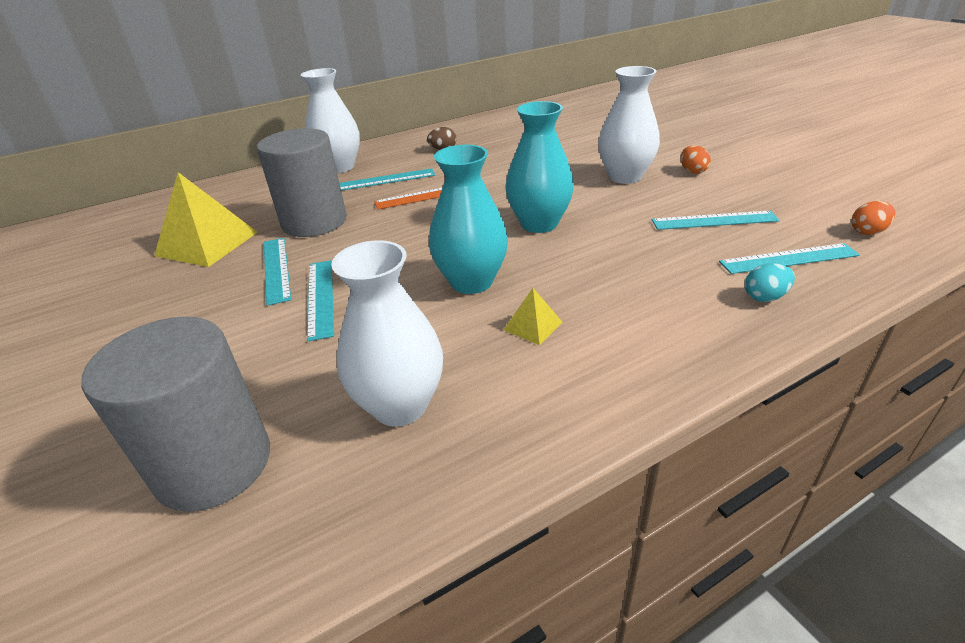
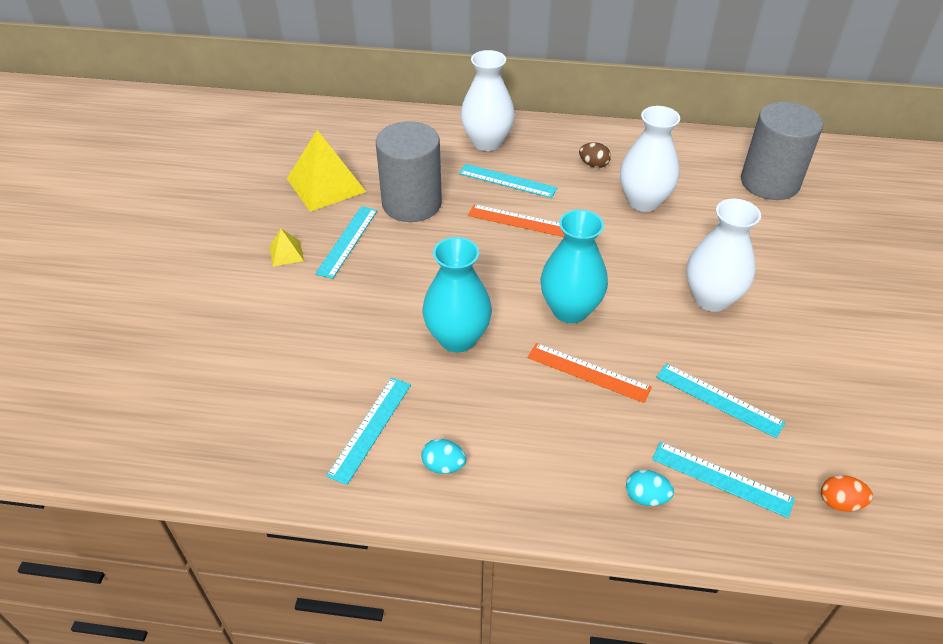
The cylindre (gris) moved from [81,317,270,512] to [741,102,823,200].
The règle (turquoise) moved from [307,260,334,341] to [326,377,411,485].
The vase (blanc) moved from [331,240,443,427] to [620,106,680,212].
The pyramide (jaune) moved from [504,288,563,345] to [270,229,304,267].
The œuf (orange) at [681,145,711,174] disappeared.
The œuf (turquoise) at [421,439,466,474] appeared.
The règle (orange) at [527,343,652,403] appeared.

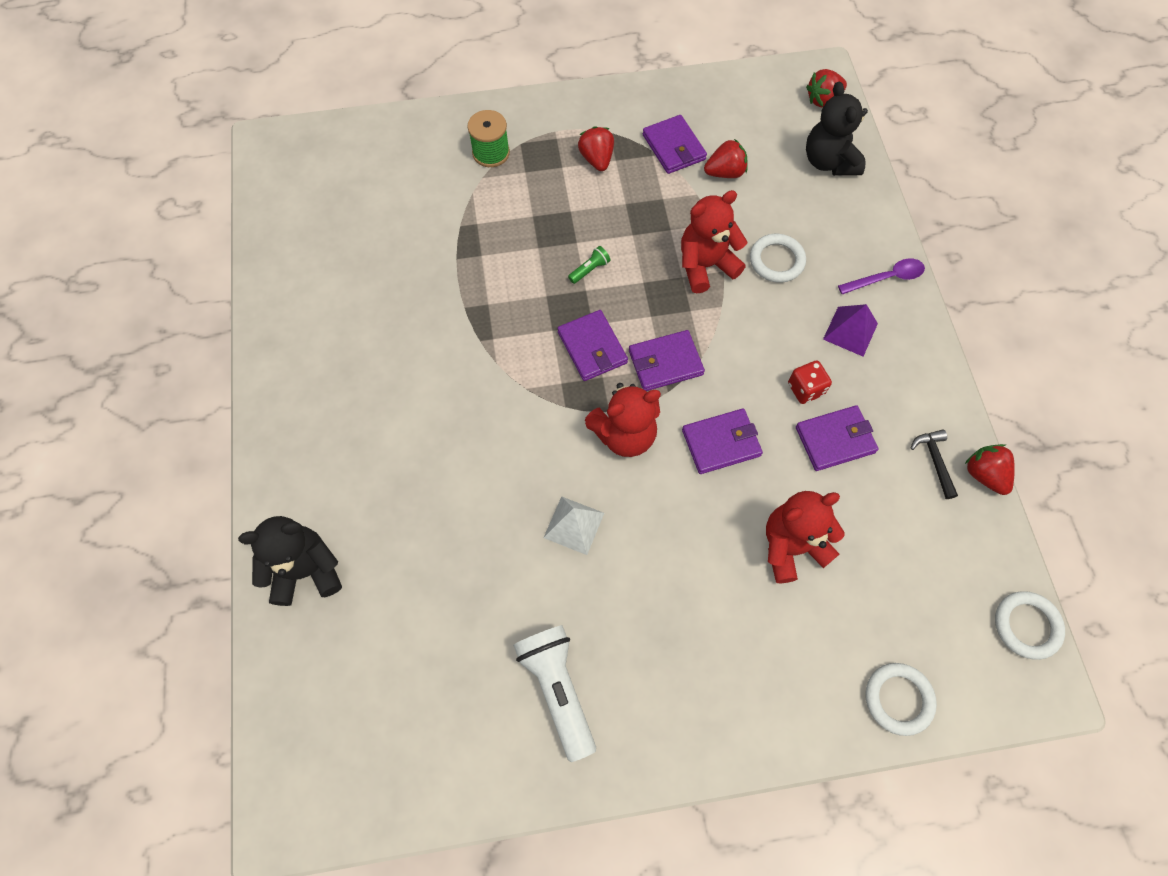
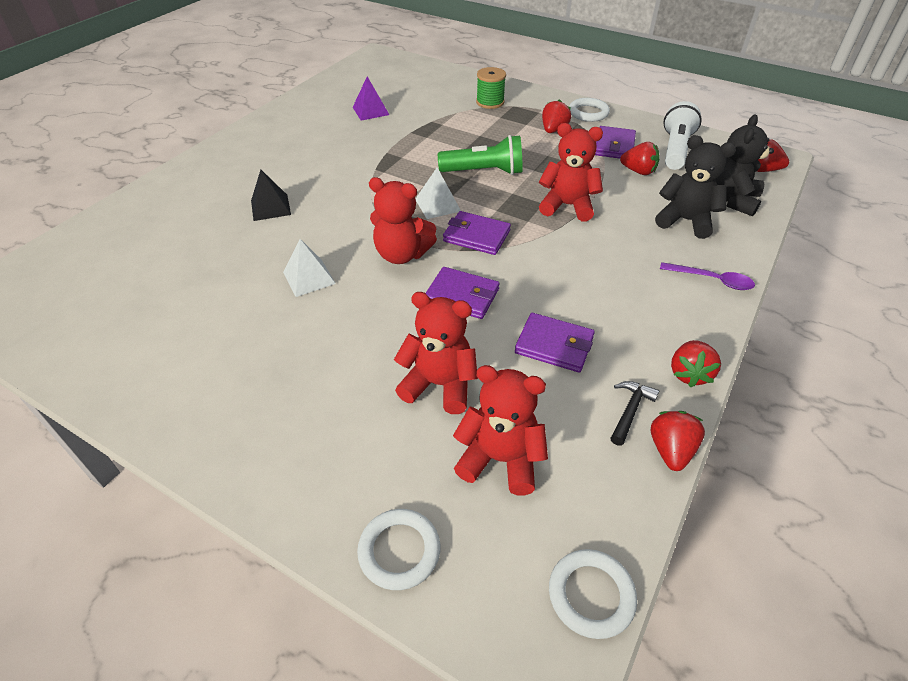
The ours en peluche (noir) moved from [238,516,342,606] to [655,135,736,239].
The lampe de poche (blanc) moved from [513,625,596,762] to [663,101,702,170].
The portefeuille (violet) at [558,310,628,381] was replaced by the pyramide (blanc) at [415,168,461,219].
The lampe de poche (vert) at [568,246,610,284] changed to 2.28 times the size.
The anneau (blanc) moved from [750,234,806,283] to [569,98,610,122].
The dé (rouge) at [788,360,832,404] disappeared.
The pyramide (violet) moved from [823,304,878,357] to [353,76,389,121].
The pyramide (noir) at [251,170,291,221] appeared.
The ours en peluche (rouge) at [453,365,548,495] appeared.
The fraise (rouge) at [671,340,721,387] appeared.

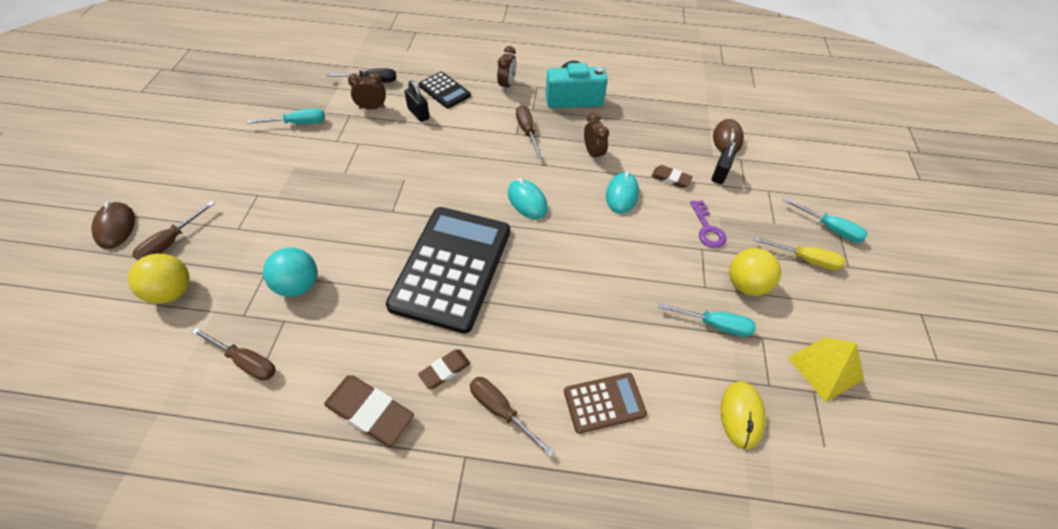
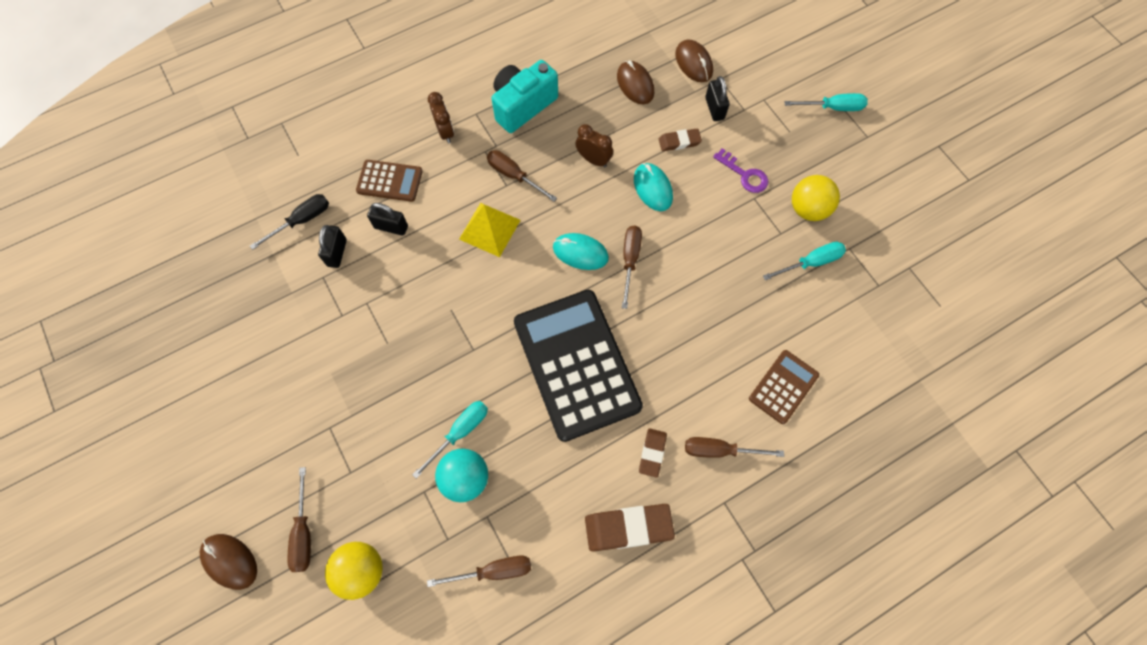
The tournevis (turquoise) moved from [247,109,325,124] to [412,401,488,479].
The réveil (marron) at [348,73,386,110] was replaced by the cadenas (noir) at [318,225,347,268].
The calculatrice (noir) at [418,72,471,109] became the calculatrice (marron) at [356,160,423,202].
The souris (jaune) at [721,381,766,449] disappeared.
The tournevis (jaune) at [754,237,846,270] disappeared.
The pyramide (jaune) moved from [788,337,864,402] to [459,203,521,257].
The souris (marron) at [617,60,654,104] appeared.
The tournevis (marron) at [622,226,642,309] appeared.

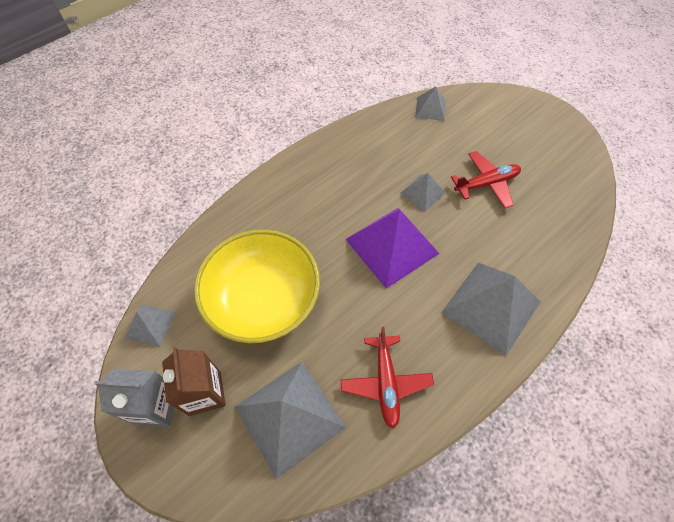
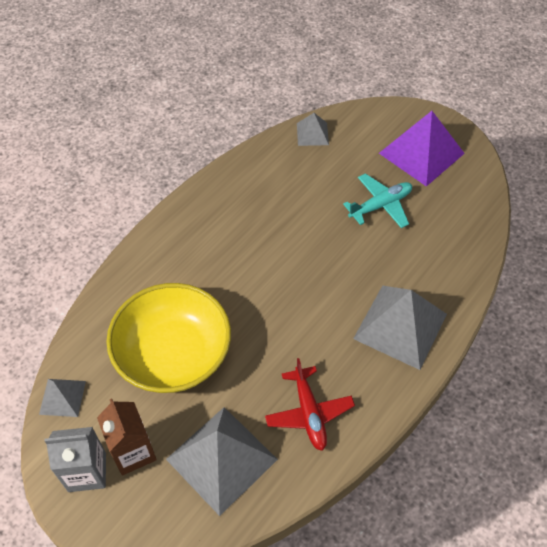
The pyramide (violet) moved from [346,208,439,289] to [379,111,465,187].
The pyramide (gris) at [400,173,445,212] disappeared.
The avion (rouge) at [451,151,521,208] became the avion (turquoise) at [343,173,412,228].

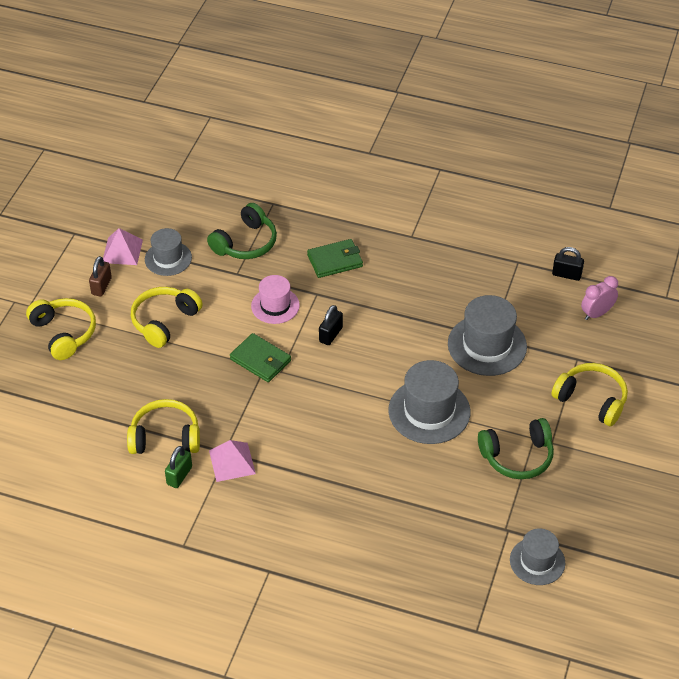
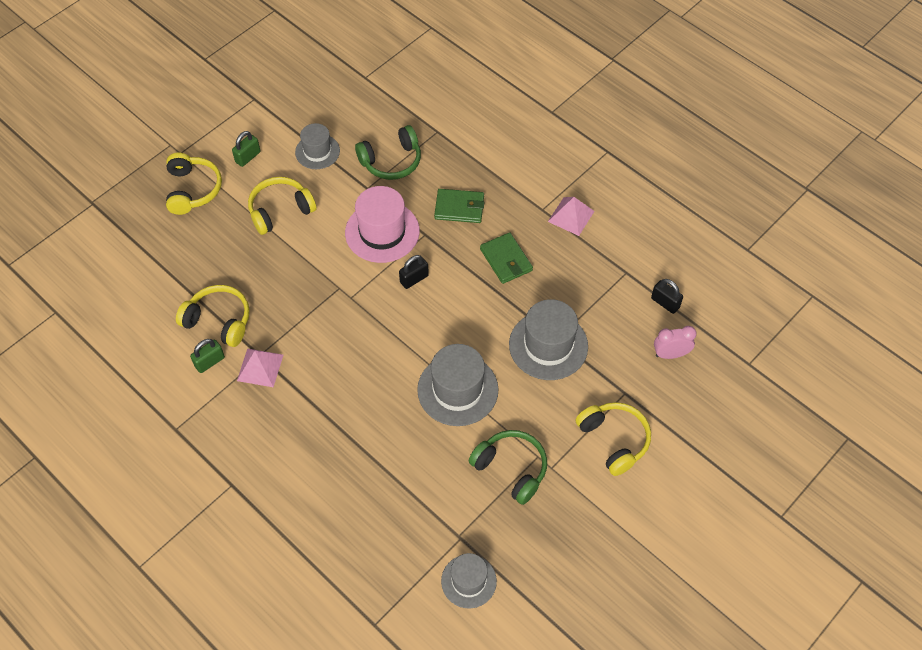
The cadenas (marron) at [89,256,112,297] became the cadenas (vert) at [232,131,260,167].
The pyramide (rose) moved from [103,228,143,265] to [548,197,594,236].
The portefeuille (vert) moved from [230,333,291,382] to [480,232,533,284].
The chapeau (rose) at [251,275,300,324] changed to 1.60 times the size.
The casque audio (vert) at [478,418,554,479] turned 150 degrees counterclockwise.

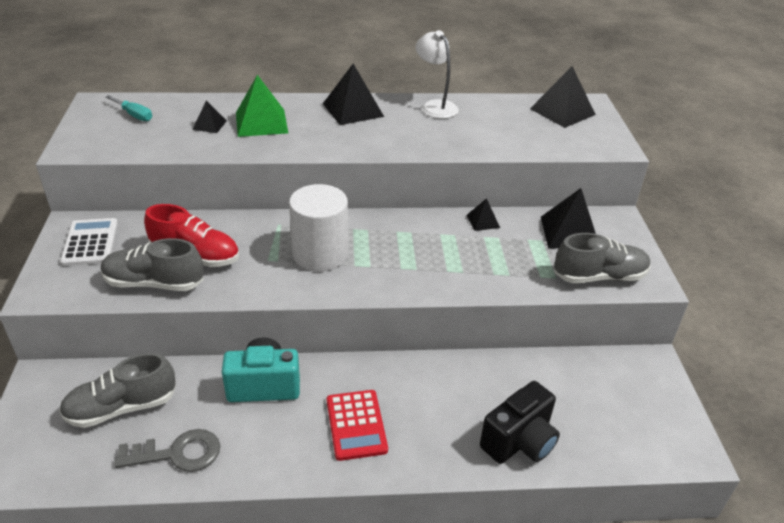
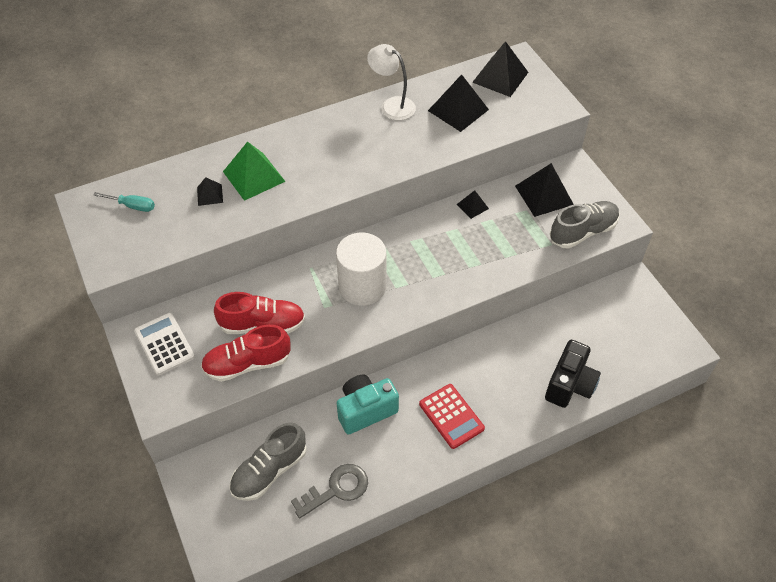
The chaussure (gris) at [101,238,204,291] became the chaussure (rouge) at [201,325,291,382].
The pyramide (noir) moved from [323,64,384,125] to [428,74,489,132].

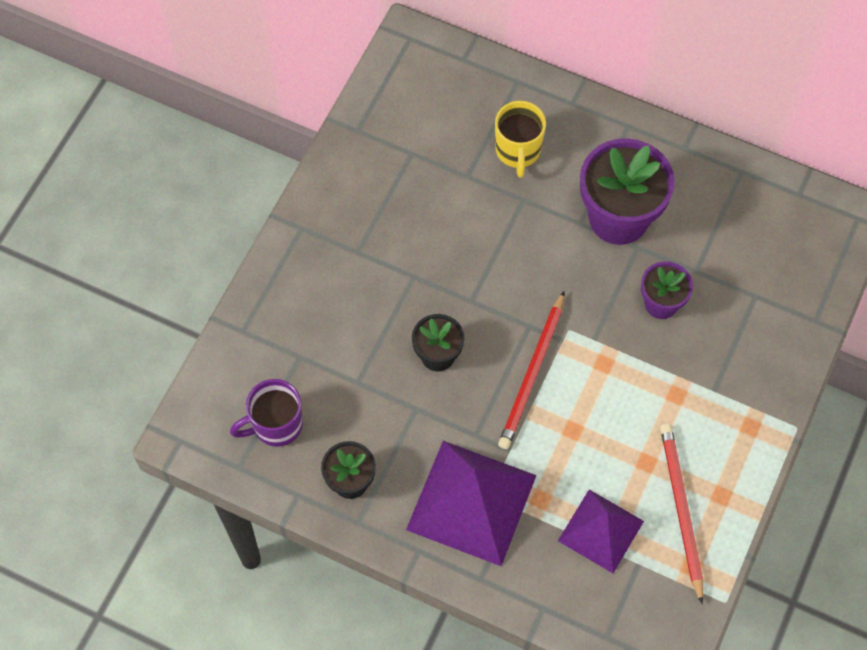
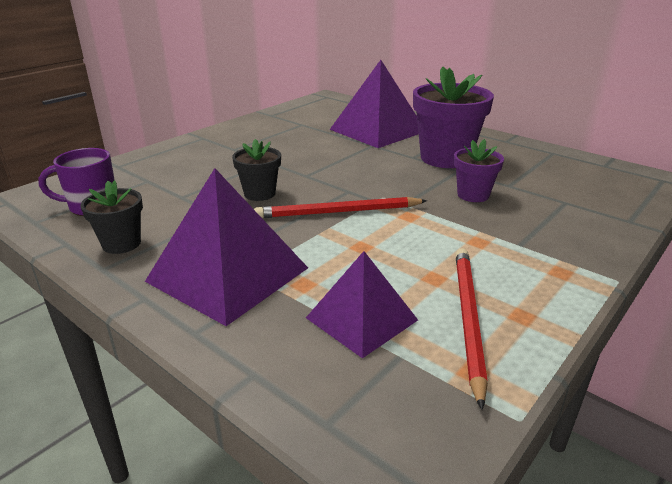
The tasse (jaune) at [495,101,546,178] was replaced by the pyramide (violet) at [330,60,419,148].
The crayon (rouge) at [498,291,565,449] turned 45 degrees clockwise.

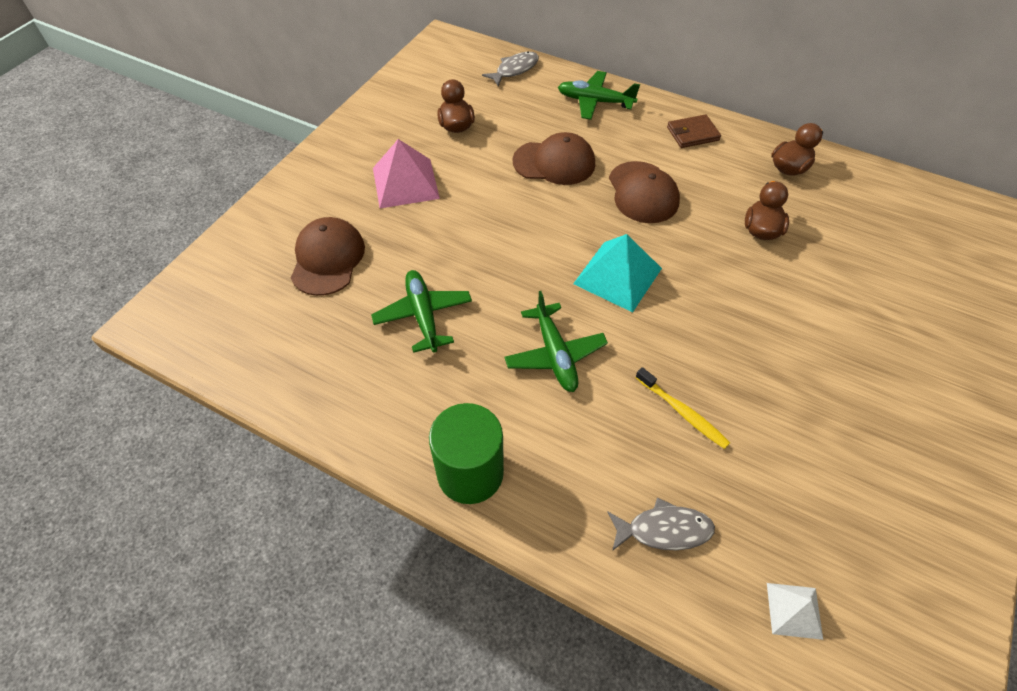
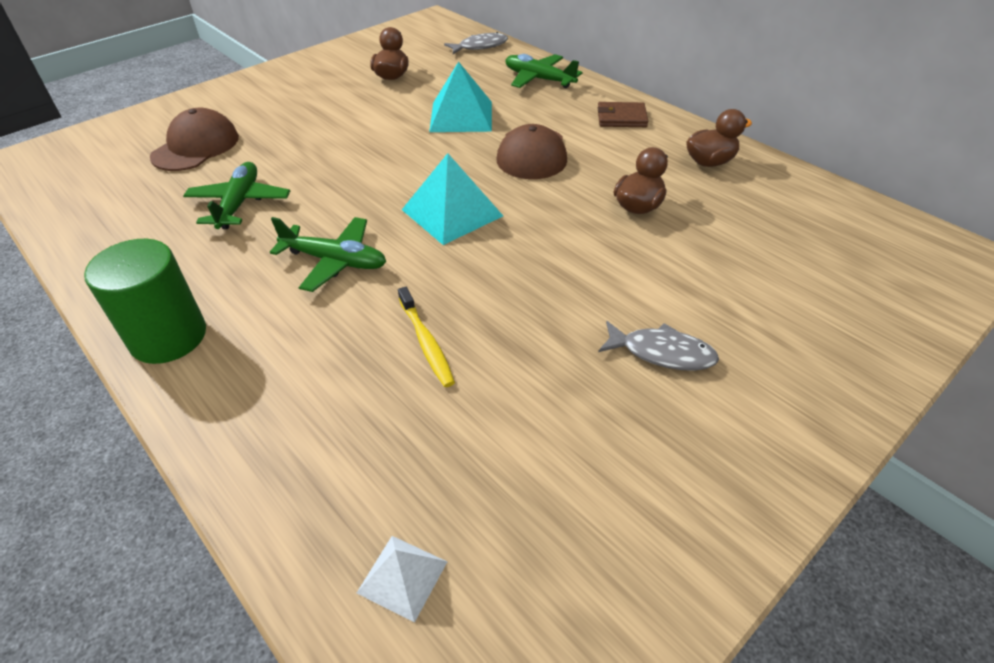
The pyramide (rose) at [373,139,440,208] disappeared.
The avion (vert) at [504,291,608,392] turned 75 degrees counterclockwise.
The casquette (marron) at [513,132,595,185] was replaced by the pyramide (turquoise) at [429,61,492,132].
The poisson (gris) moved from [608,498,715,551] to [598,321,719,371].

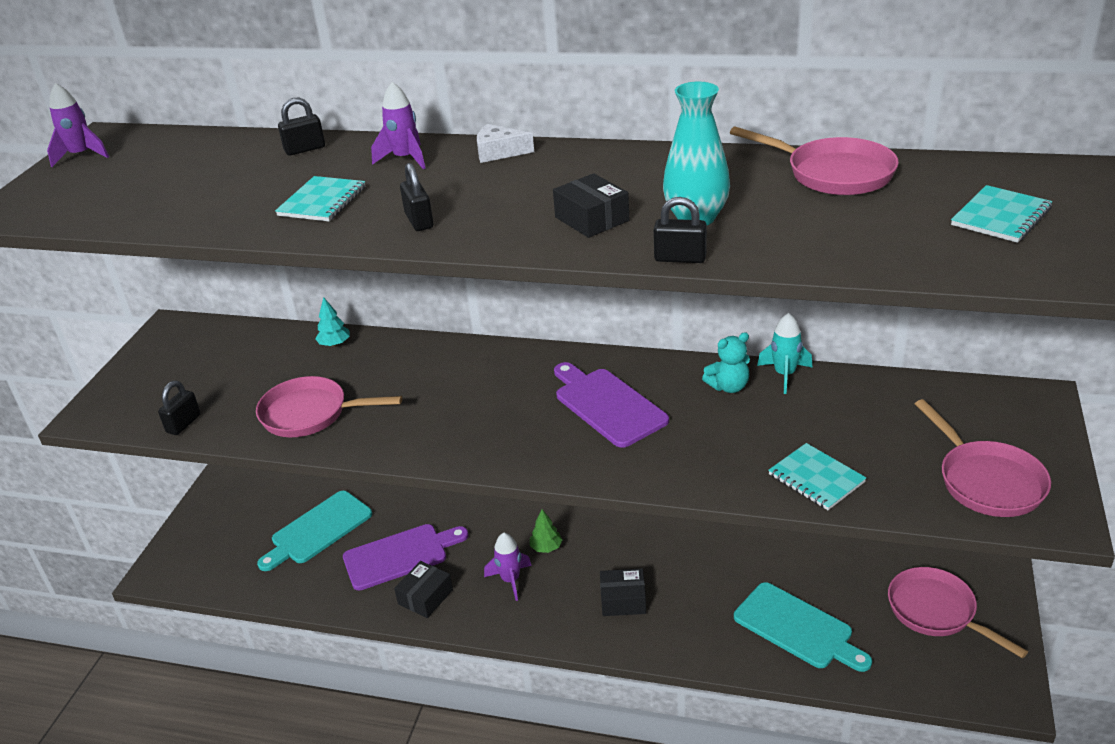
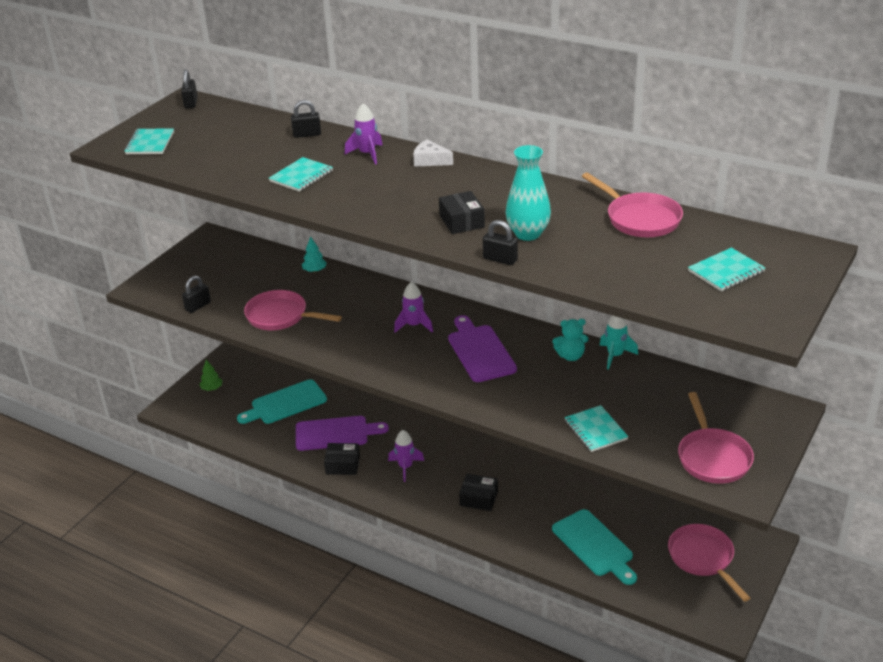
The fusée (violet) moved from [47,83,109,167] to [394,282,433,333].
The boîte (noir) at [394,561,453,618] turned 45 degrees clockwise.
The cadenas (noir) moved from [400,163,433,231] to [181,69,198,109].
The arbre (vert) moved from [530,509,562,553] to [199,360,222,391].
The carnet (turquoise) at [124,128,174,154] appeared.

